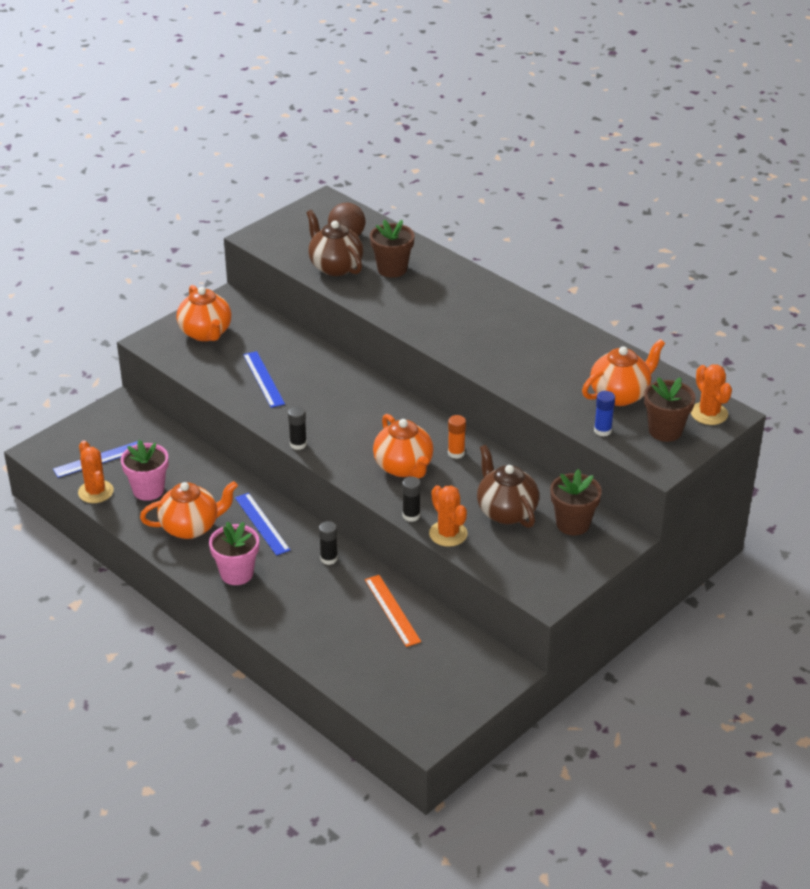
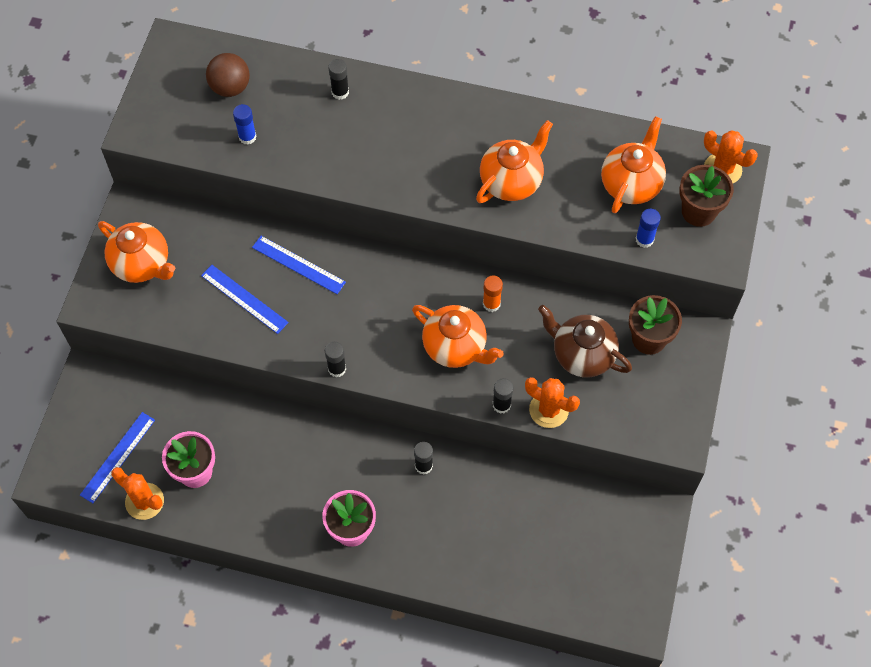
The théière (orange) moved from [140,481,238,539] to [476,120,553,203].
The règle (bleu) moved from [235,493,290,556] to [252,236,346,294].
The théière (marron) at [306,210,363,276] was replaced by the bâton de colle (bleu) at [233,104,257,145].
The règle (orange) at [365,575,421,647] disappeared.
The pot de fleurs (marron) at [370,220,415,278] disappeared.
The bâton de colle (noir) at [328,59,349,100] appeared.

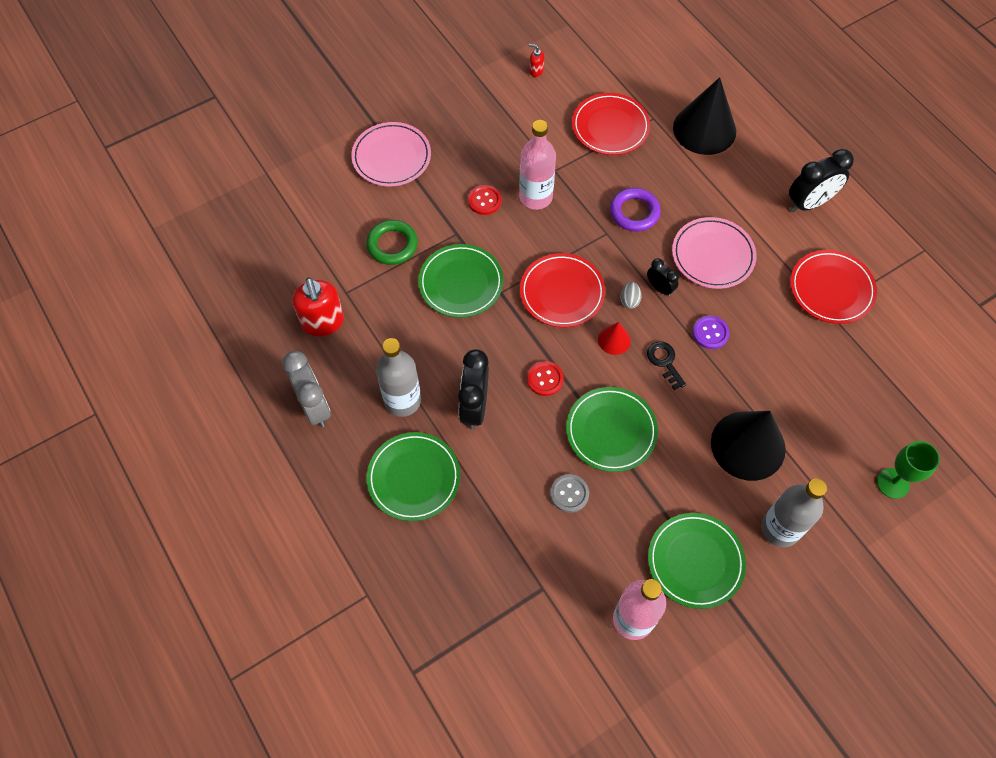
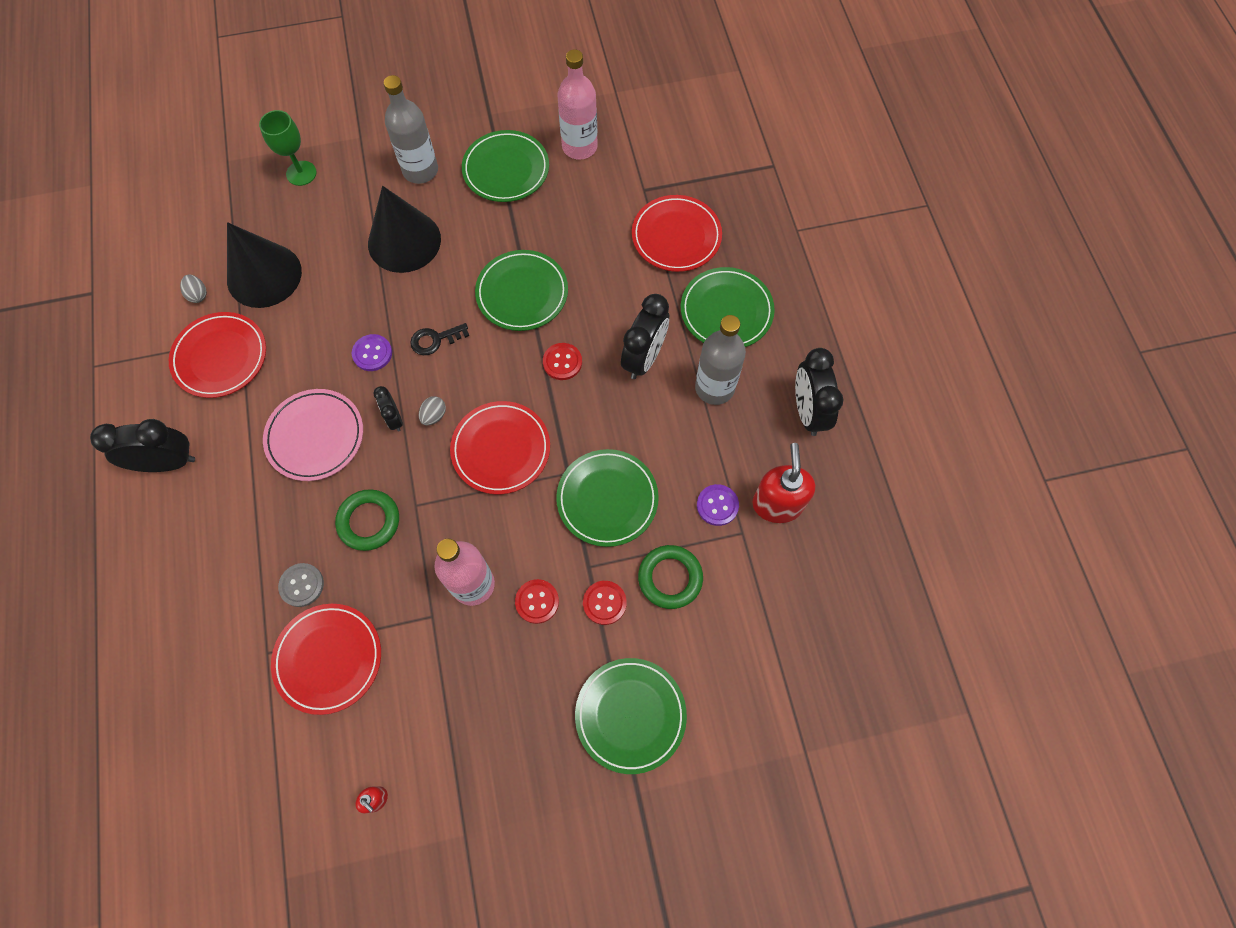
The réveil (gris) at [282,351,331,427] became the réveil (noir) at [795,348,844,436].
The assiette (rose) at [351,122,431,186] became the assiette (vert) at [575,658,687,774].
The bouton (gris) moved from [550,474,589,513] to [278,563,324,607].
The cône (rouge) at [598,322,631,355] disappeared.
The anneau (violet) at [610,188,661,231] became the anneau (vert) at [335,489,399,551].
The clé (noir) at [647,342,686,390] turned 75 degrees clockwise.
The cône (noir) moved from [673,77,736,155] to [227,222,302,308].
The œuf (gris) at [180,274,207,303] appeared.
The bouton (rouge) at [583,581,627,625] appeared.
The assiette (rouge) at [632,195,722,272] appeared.
The bouton (violet) at [697,484,739,526] appeared.

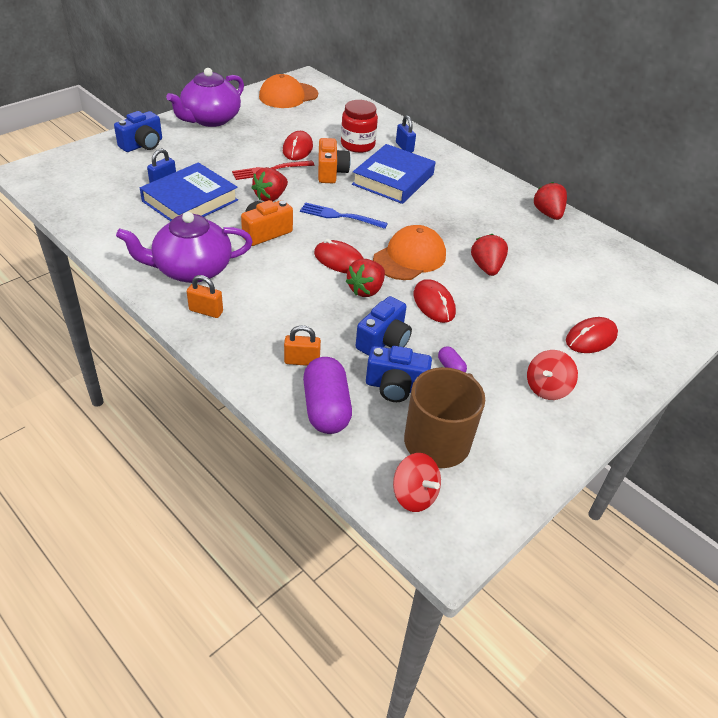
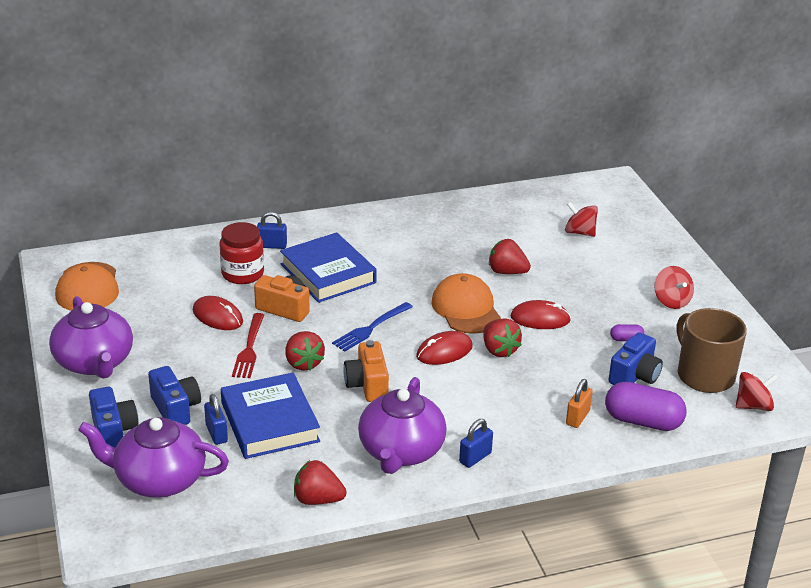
The cadenas (orange) at [187,275,223,318] became the cadenas (bleu) at [459,419,493,468].
The appareil photo (bleu) moved from [356,296,412,356] to [148,366,201,425].
The fraise (rouge) moved from [533,182,567,220] to [294,460,347,505].
The souris (rouge) at [566,317,618,353] disappeared.
The théière (violet) at [78,418,229,498] appeared.
The toupie (rouge) at [565,202,598,237] appeared.

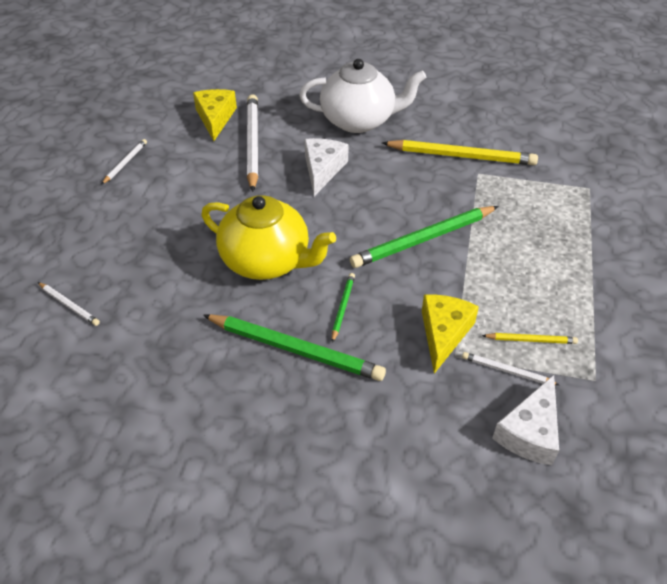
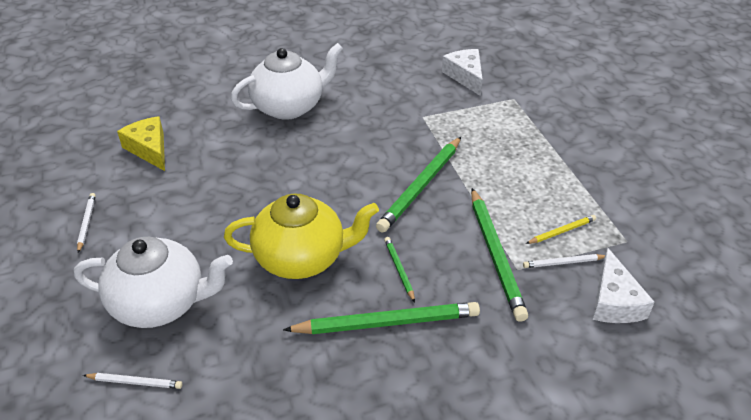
The crayon (blanc) at [247,94,258,192] disappeared.
The fromage (blanc) moved from [305,138,349,196] to [442,49,483,96].
The crayon (jaune) at [382,140,538,165] disappeared.
The fromage (jaune) at [422,295,479,374] was replaced by the crayon (vert) at [471,188,528,322].
The théière (blanc) at [74,237,233,328] appeared.

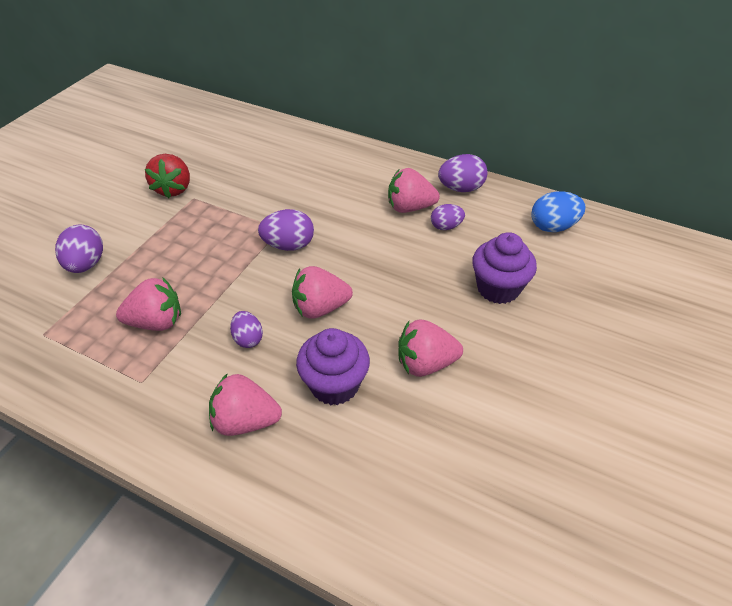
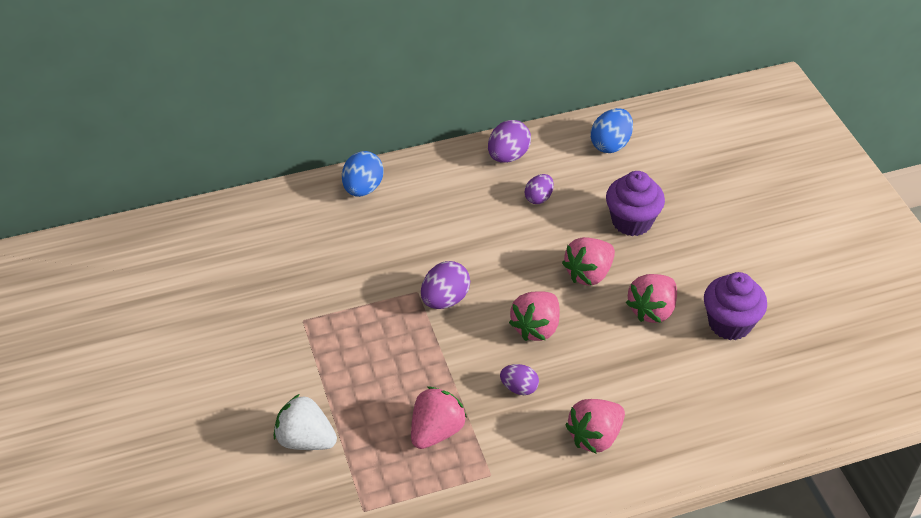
The œuf (violet) at [55,224,103,273] was replaced by the fraise (blanc) at [274,394,337,450].
The fraise (rouge) at [145,154,190,198] disappeared.
The muffin (violet) moved from [296,328,370,405] to [704,272,767,340].
The fraise (rose) moved from [388,168,440,213] to [562,237,615,286].
The œuf (bleu) at [342,151,384,197] appeared.

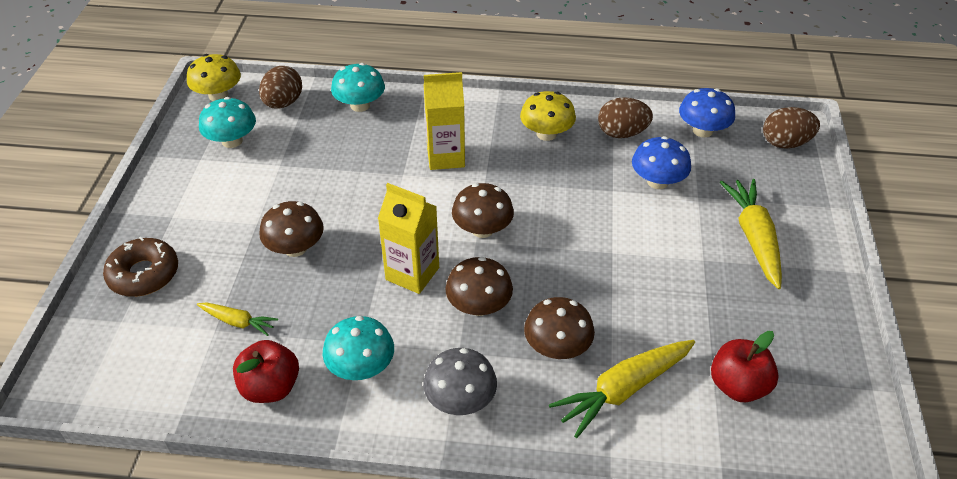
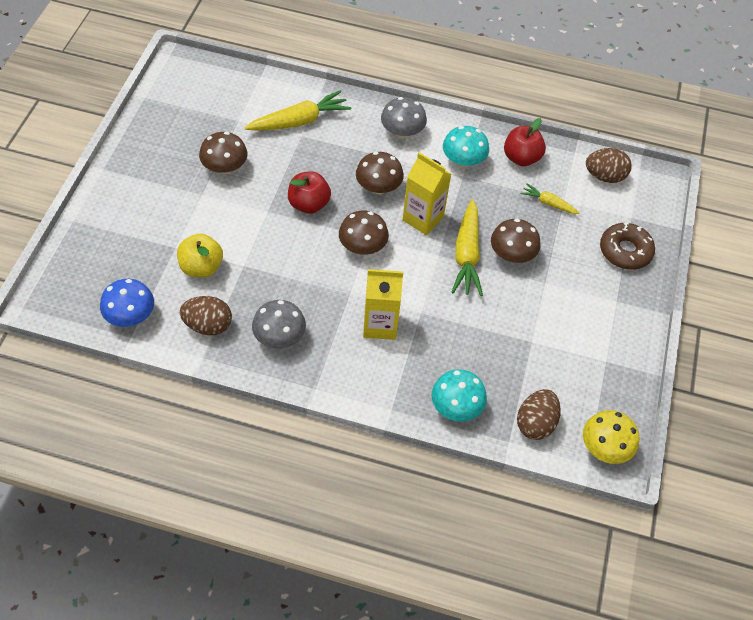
The champignon (turquoise) at [199,97,256,148] disappeared.
The champignon (jaune) at [520,91,576,141] became the champignon (gris) at [252,300,306,349].
The champignon (marron) moved from [524,297,595,359] to [199,132,247,174].
The champignon (bleu) at [632,136,691,189] was replaced by the pomme (jaune) at [177,233,223,278].
The pomme (rouge) moved from [711,331,779,402] to [288,171,331,214].
The carotte (jaune) moved from [720,179,782,289] to [452,199,483,296].
The œuf (marron) moved from [763,107,820,148] to [586,148,632,183].

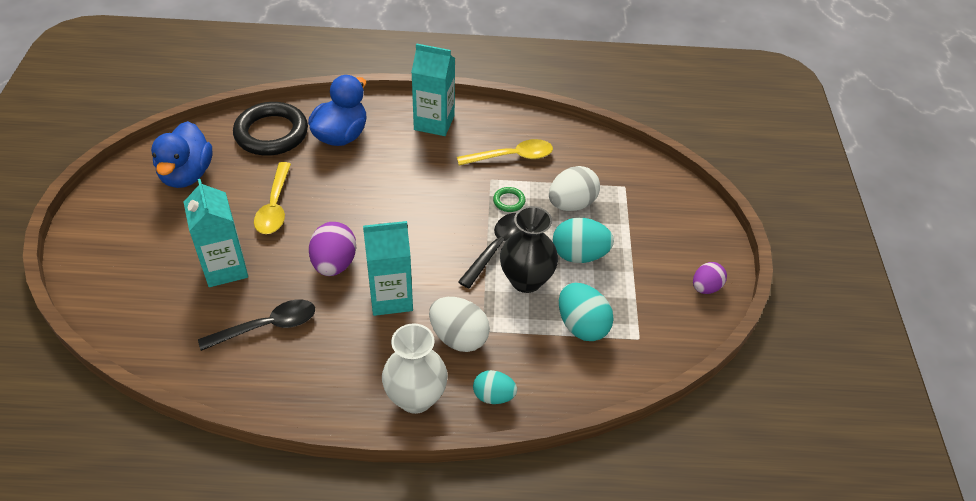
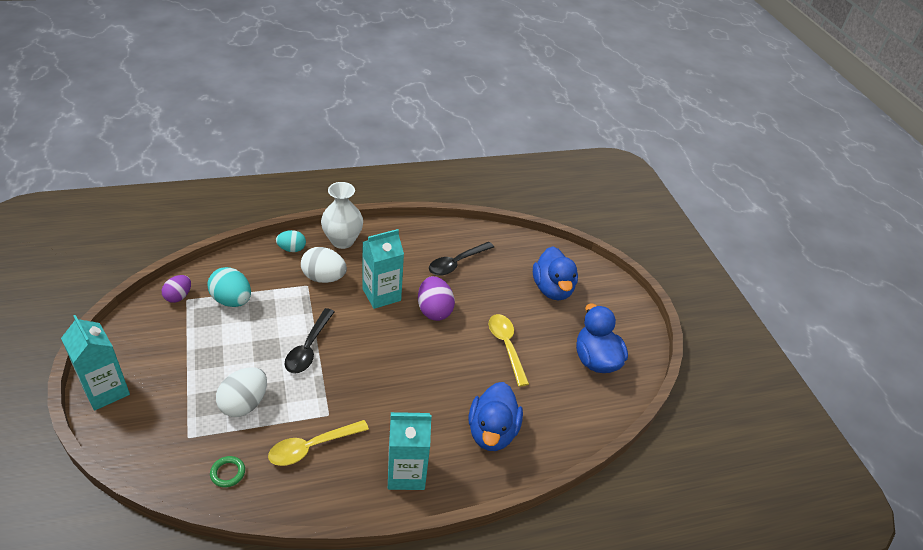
The brique de lait (turquoise) moved from [184,179,248,287] to [61,315,130,411].
The anneau (noir) at [233,102,308,156] disappeared.
The anneau (vert) moved from [493,187,526,212] to [210,456,245,487].
The vase (noir) at [500,206,558,293] disappeared.
The œuf (turquoise) at [553,218,614,263] disappeared.
The œuf (violet) moved from [693,262,727,294] to [162,275,191,303].
The canard (bleu) at [533,246,578,300] appeared.

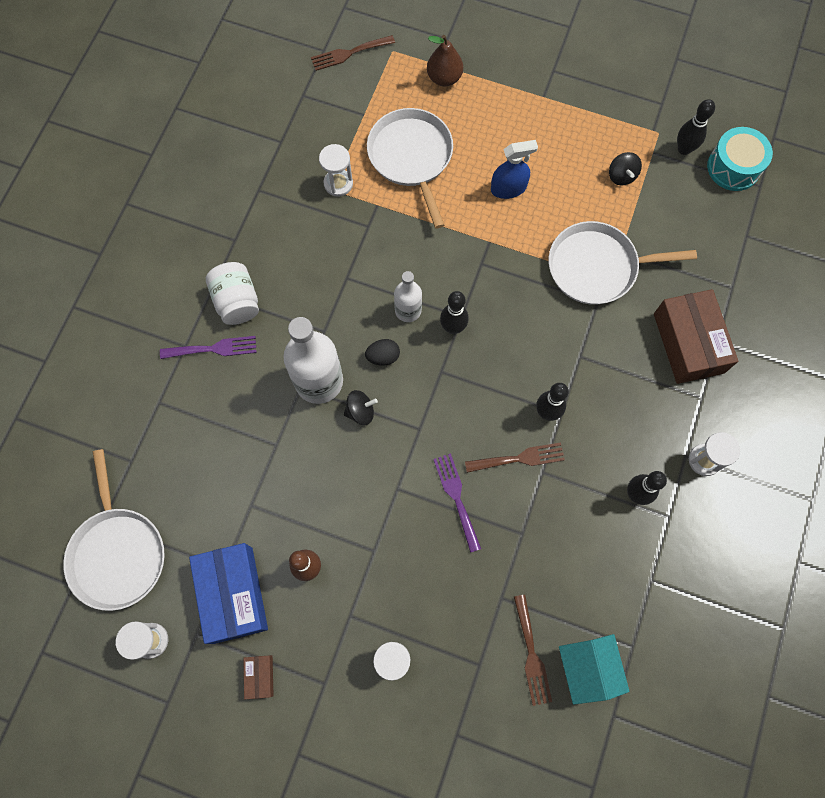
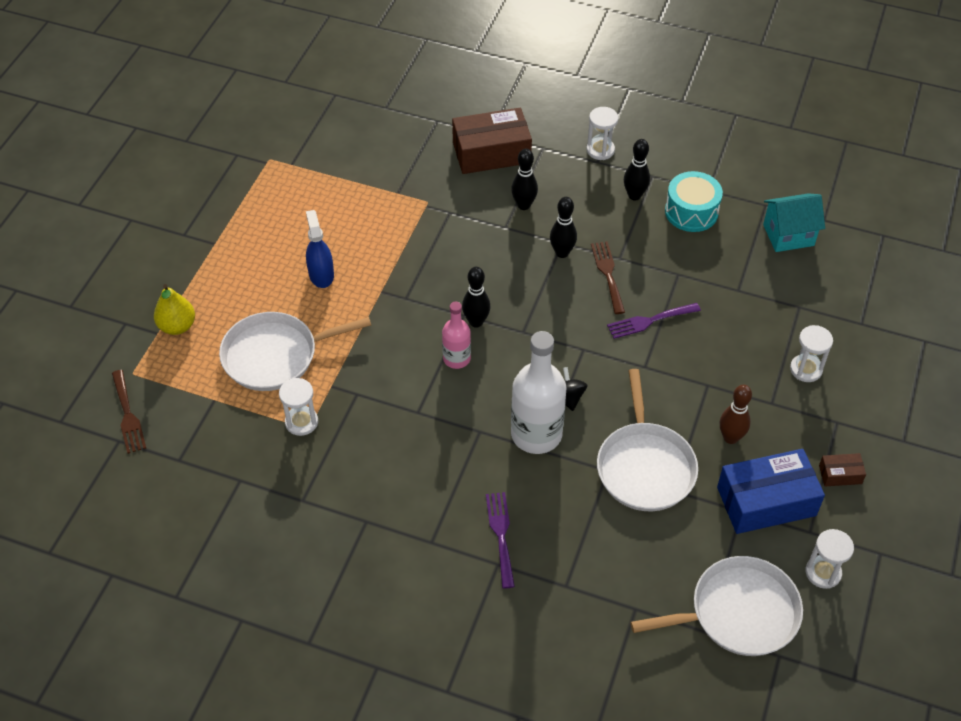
The bocal (blanc) at [206,262,259,325] disappeared.
The œuf (noir) at [365,339,400,366] disappeared.
The bouteille (blanc) at [394,271,422,322] became the bouteille (rose) at [442,302,471,369].
The poire (marron) at [427,35,463,86] became the poire (jaune) at [154,284,195,335].
The fourchette (marron) at [514,595,552,706] disappeared.
The poêle (blanc) moved from [549,221,697,305] to [597,369,698,511].
The toupie (noir) at [609,152,642,186] disappeared.
The quille (noir) moved from [677,99,715,155] to [511,149,538,210].
The tambour (turquoise) moved from [707,127,773,191] to [665,171,723,232].

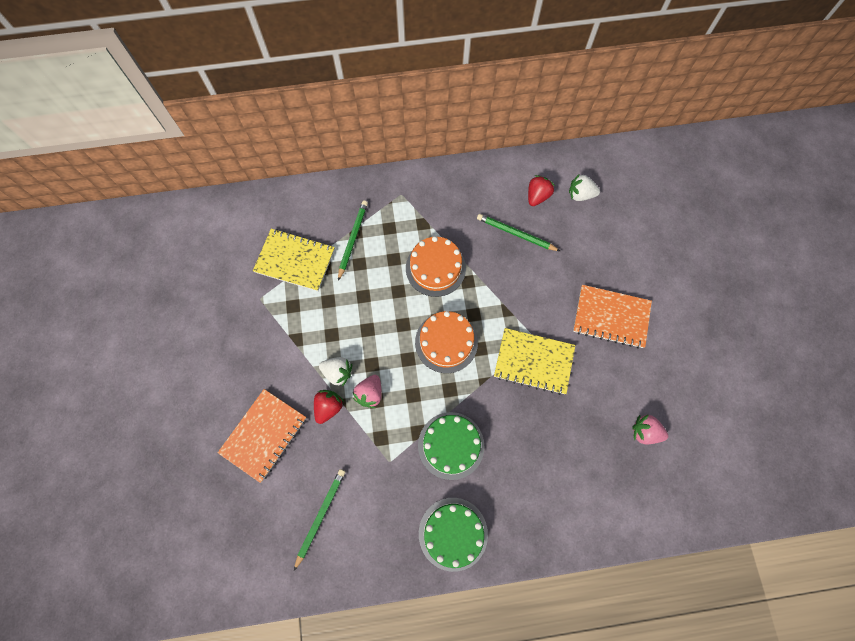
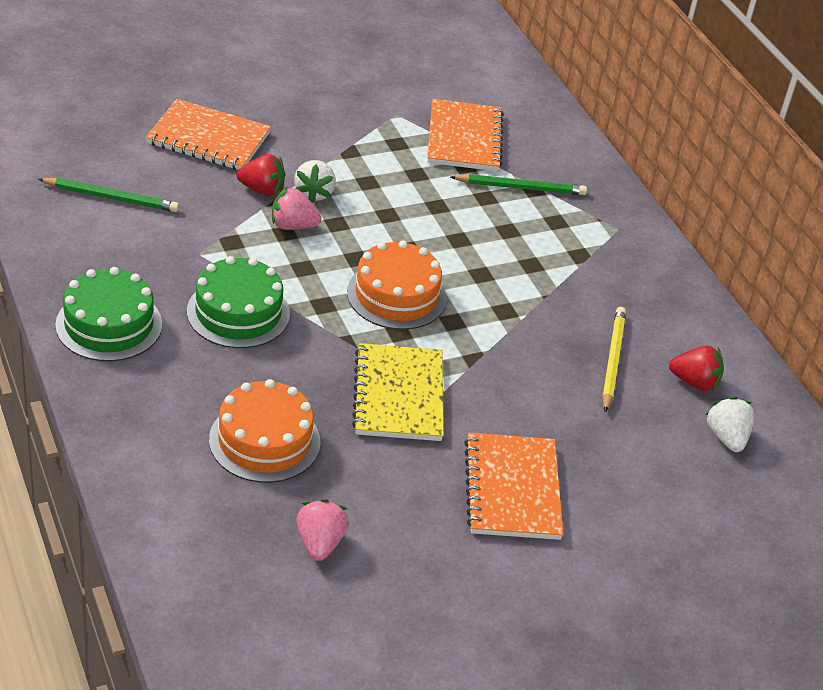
The carnet (jaune) at [253,229,335,291] became the carnet (orange) at [427,99,504,171].
The gâteau (orange) moved from [406,236,466,297] to [209,379,321,483].
The crayon (vert) at [477,214,560,251] became the crayon (jaune) at [602,307,626,413].

